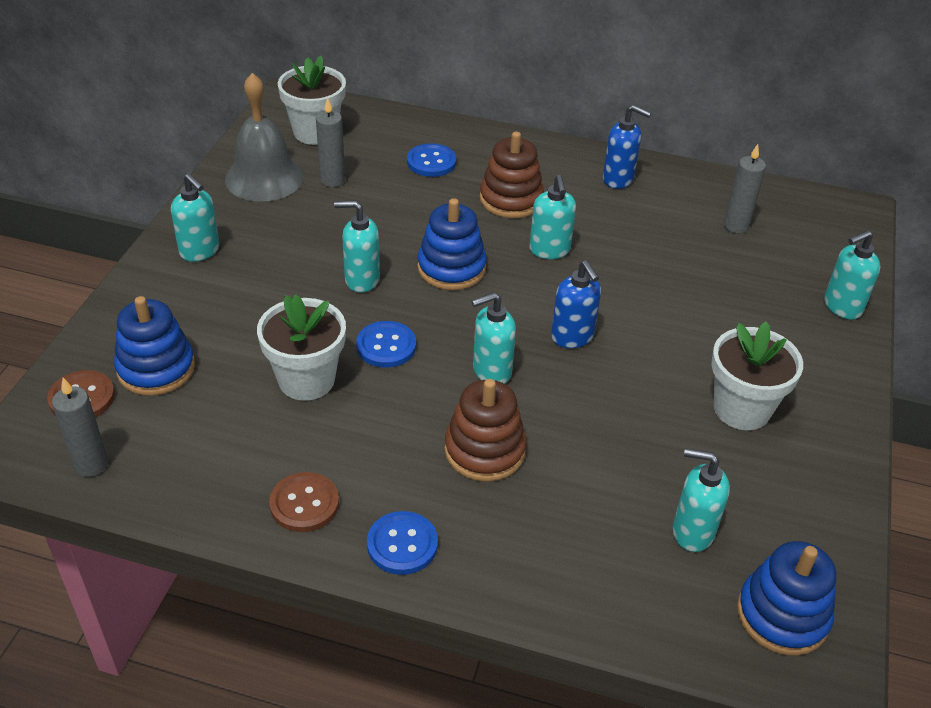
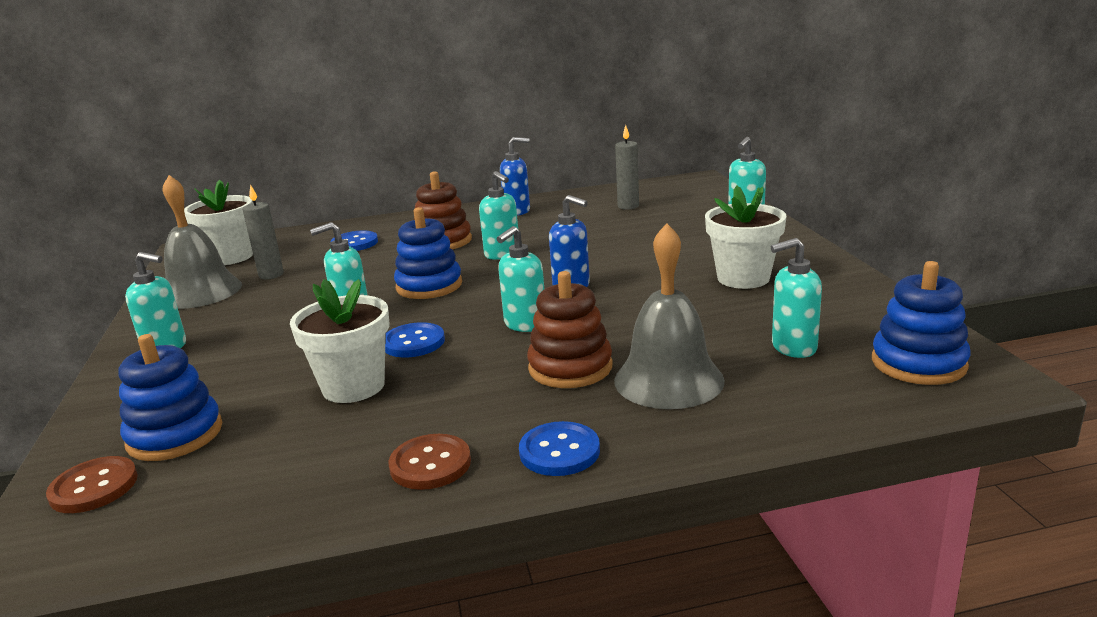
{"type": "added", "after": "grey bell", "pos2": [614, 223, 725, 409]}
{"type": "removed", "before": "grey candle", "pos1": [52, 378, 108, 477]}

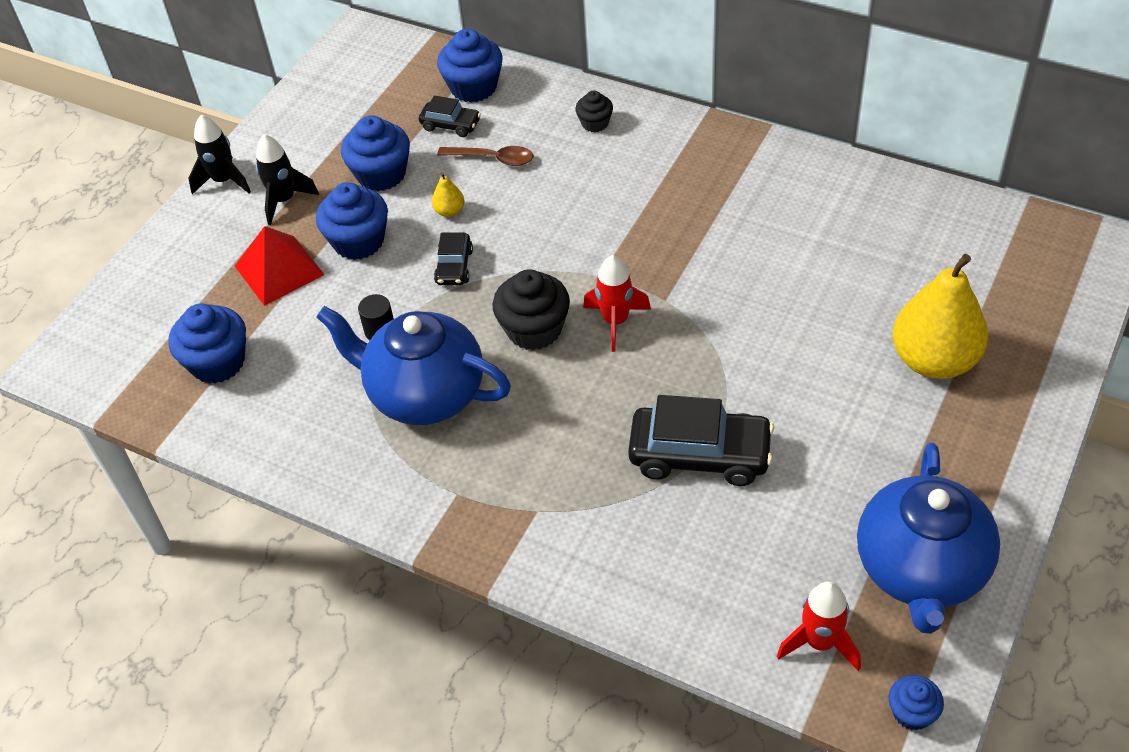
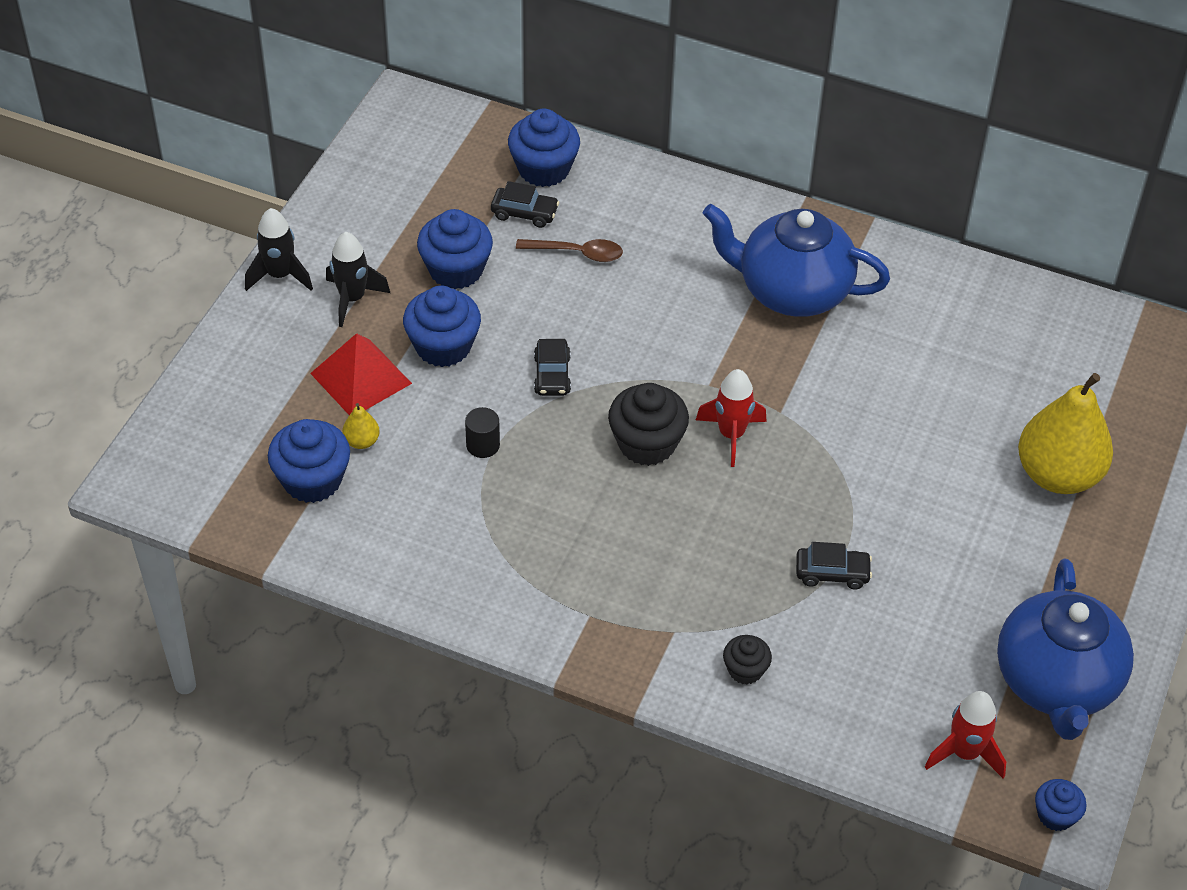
{"type": "moved", "before": "yellow pear", "pos1": [432, 172, 464, 217], "pos2": [342, 403, 380, 449]}
{"type": "moved", "before": "blue teapot", "pos1": [316, 306, 511, 425], "pos2": [703, 204, 890, 317]}
{"type": "moved", "before": "black cupcake", "pos1": [575, 91, 613, 132], "pos2": [723, 635, 772, 684]}
{"type": "resized", "before": "black car", "pos1": [628, 395, 774, 486], "pos2": [796, 542, 872, 589], "scale": 0.53}

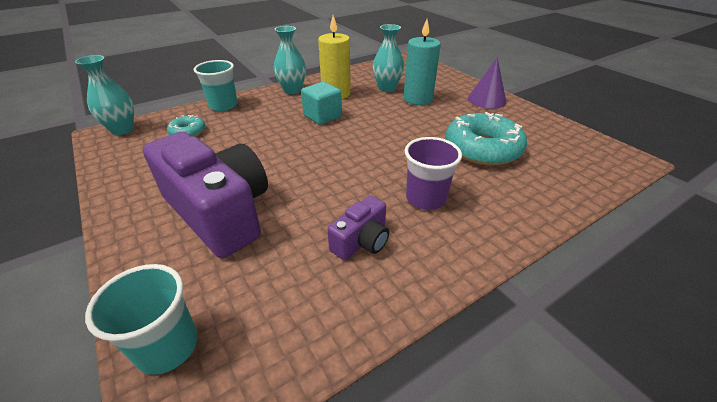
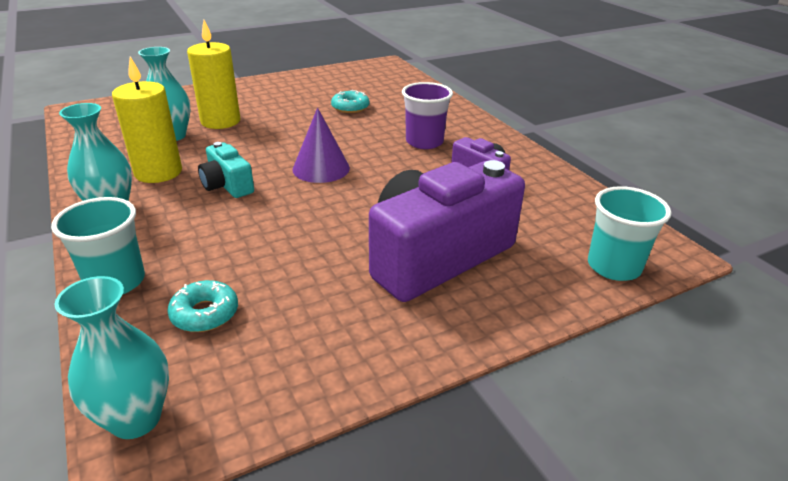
{"type": "recoloured", "before": "turquoise candle", "after": "yellow candle", "pos1": [403, 19, 441, 105], "pos2": [187, 20, 240, 129]}
{"type": "replaced", "before": "turquoise cube", "after": "turquoise camera", "pos1": [301, 82, 342, 125], "pos2": [198, 142, 254, 198]}
{"type": "moved", "before": "purple cone", "pos1": [468, 57, 507, 109], "pos2": [293, 107, 350, 183]}
{"type": "resized", "before": "turquoise donut", "pos1": [445, 112, 527, 166], "pos2": [331, 90, 369, 113], "scale": 0.49}

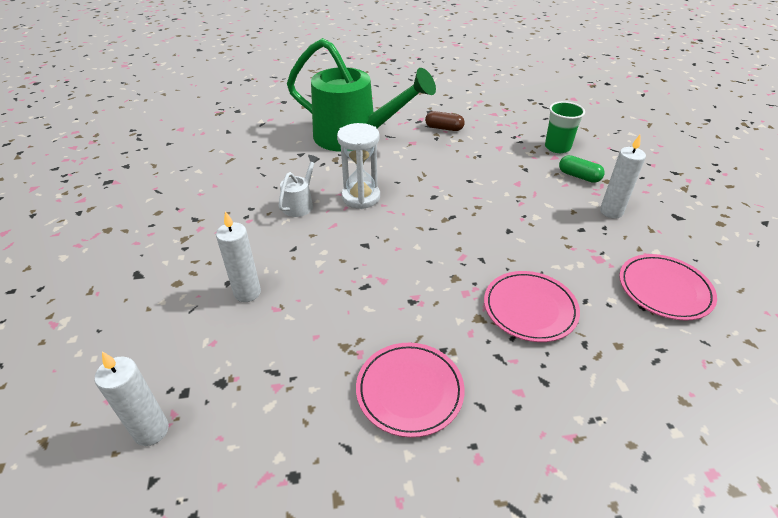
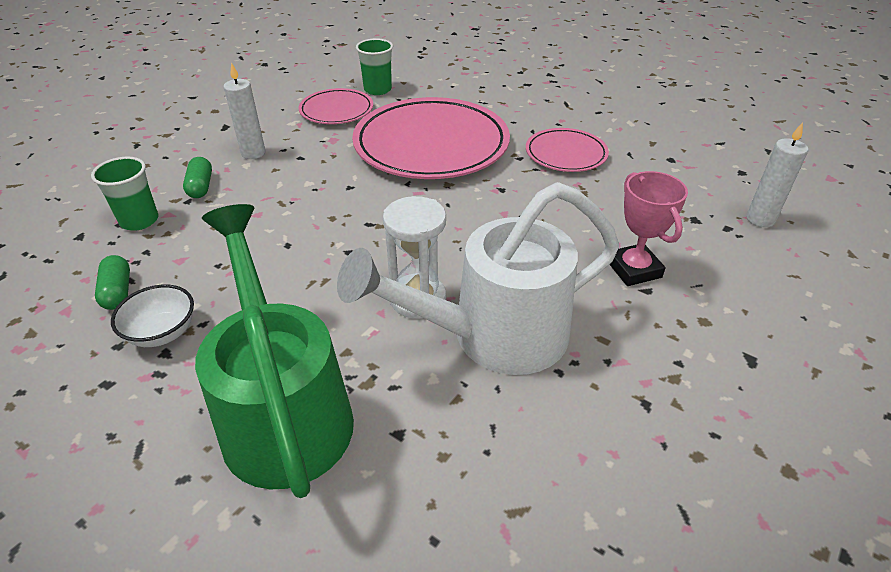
{"type": "added", "after": "green capsule", "pos2": [95, 255, 130, 310]}
{"type": "replaced", "before": "brown capsule", "after": "white bowl", "pos1": [425, 111, 465, 131], "pos2": [111, 285, 194, 347]}
{"type": "resized", "before": "white watering can", "pos1": [278, 155, 320, 217], "pos2": [337, 182, 619, 375], "scale": 2.44}
{"type": "resized", "before": "pink plate", "pos1": [484, 271, 580, 342], "pos2": [352, 97, 510, 179], "scale": 1.94}
{"type": "added", "after": "green cup", "pos2": [356, 38, 393, 95]}
{"type": "replaced", "before": "white candle", "after": "pink trophy", "pos1": [216, 211, 261, 302], "pos2": [609, 171, 688, 286]}

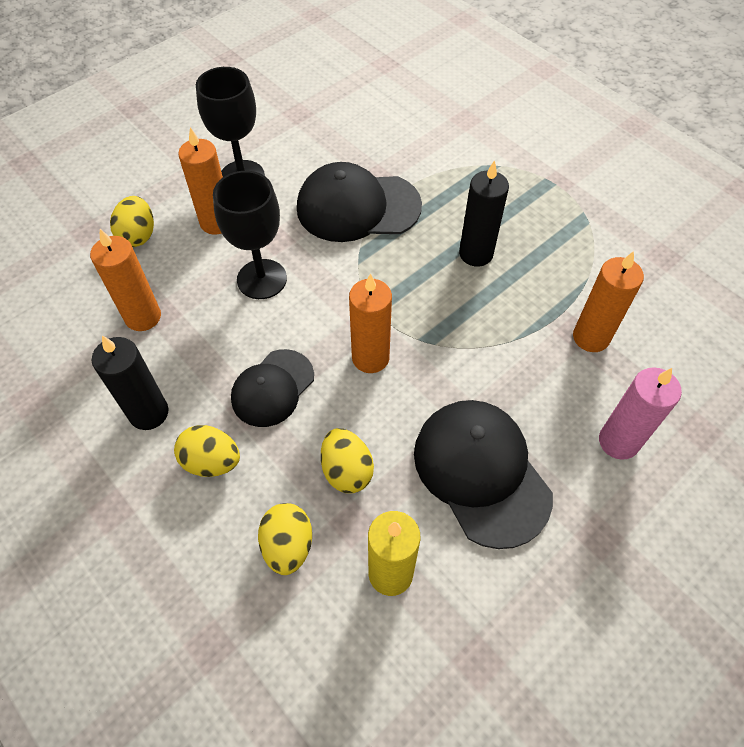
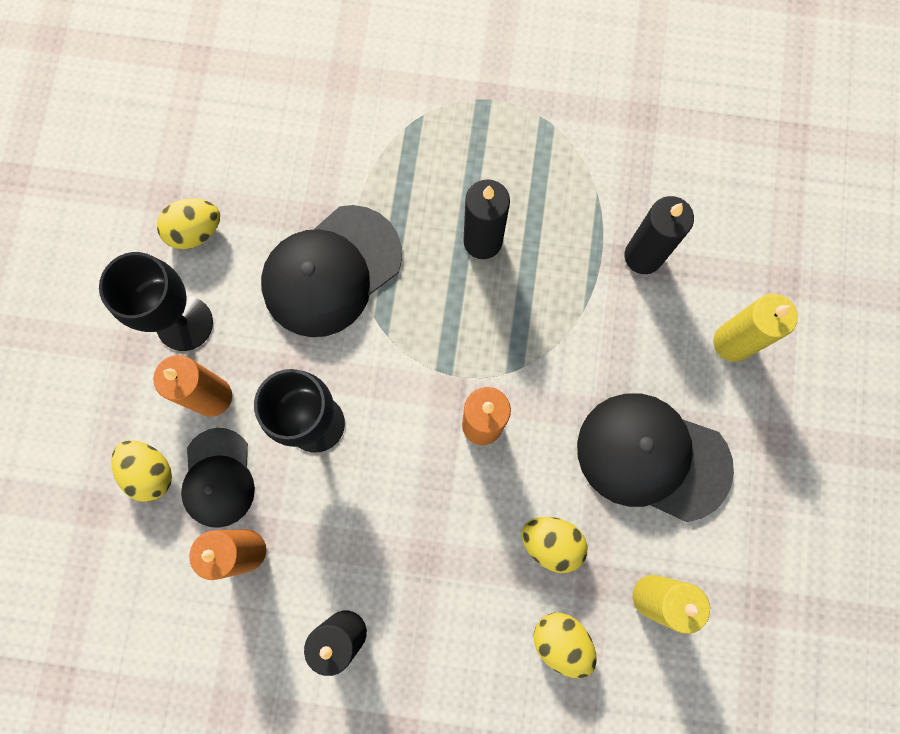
{"type": "moved", "before": "yellow egg", "pos1": [174, 425, 240, 477], "pos2": [157, 198, 220, 249]}
{"type": "moved", "before": "black cap", "pos1": [231, 349, 314, 427], "pos2": [181, 428, 255, 528]}
{"type": "recoloured", "before": "orange candle", "after": "black candle", "pos1": [573, 251, 644, 352], "pos2": [624, 196, 694, 274]}
{"type": "recoloured", "before": "pink candle", "after": "yellow candle", "pos1": [599, 367, 682, 460], "pos2": [713, 294, 798, 362]}

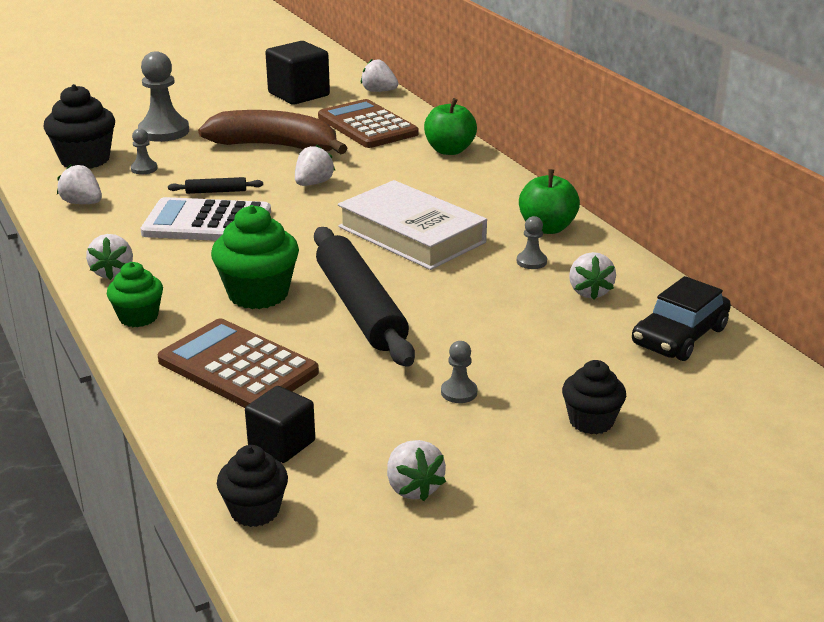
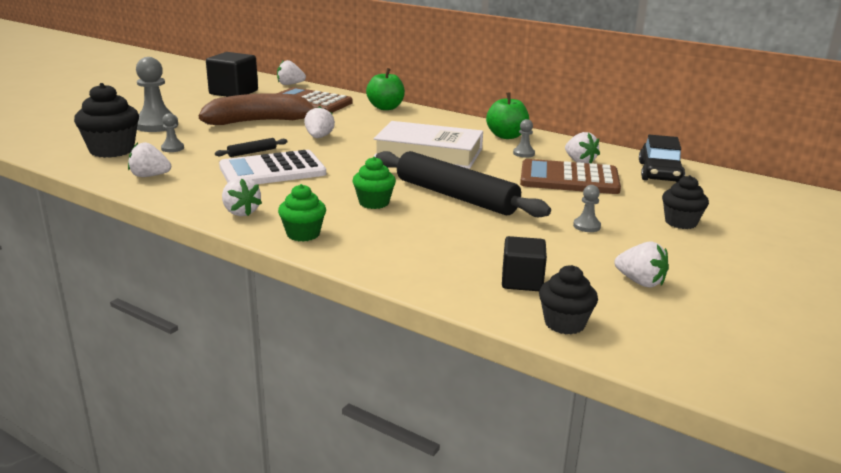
{"type": "resized", "before": "green cupcake", "pos1": [211, 205, 299, 309], "pos2": [353, 157, 396, 209], "scale": 0.62}
{"type": "moved", "before": "brown calculator", "pos1": [157, 319, 319, 408], "pos2": [520, 159, 621, 194]}

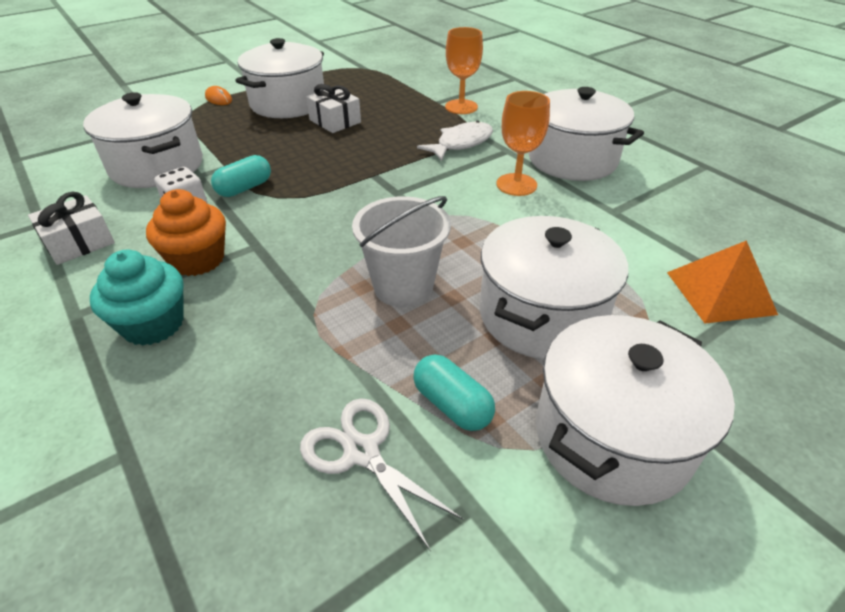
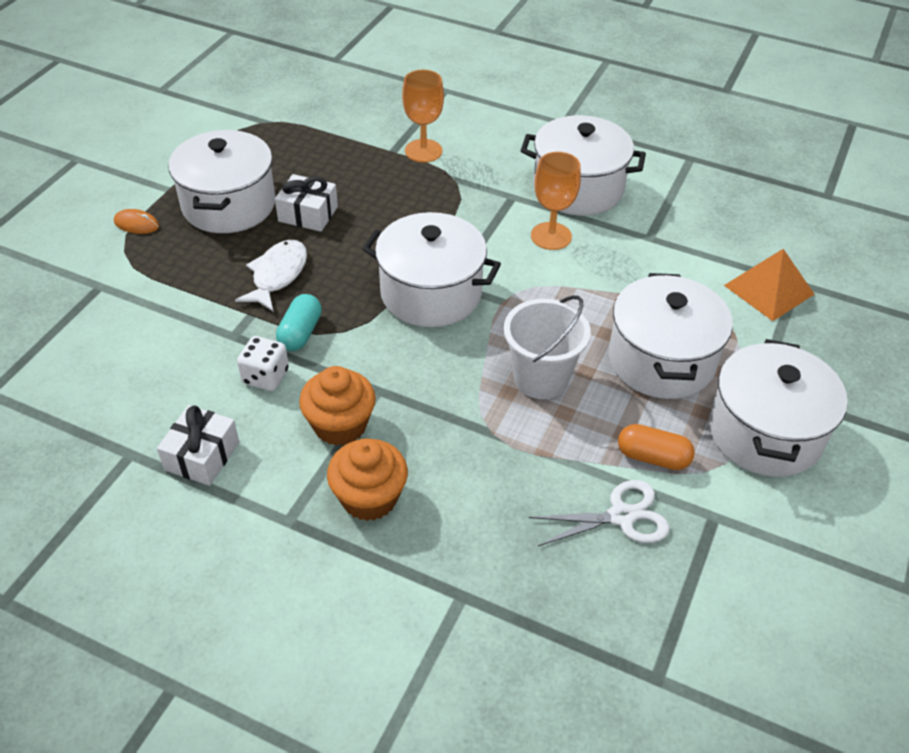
{"type": "moved", "before": "white fish", "pos1": [417, 121, 493, 161], "pos2": [235, 240, 307, 311]}
{"type": "recoloured", "before": "turquoise cupcake", "after": "orange cupcake", "pos1": [90, 250, 184, 346], "pos2": [327, 438, 408, 521]}
{"type": "moved", "before": "white pot", "pos1": [83, 92, 203, 188], "pos2": [362, 212, 501, 327]}
{"type": "turned", "before": "white scissors", "pos1": [300, 398, 463, 550], "pos2": [529, 480, 670, 546], "turn": 150}
{"type": "recoloured", "before": "turquoise capsule", "after": "orange capsule", "pos1": [413, 354, 495, 431], "pos2": [618, 424, 695, 470]}

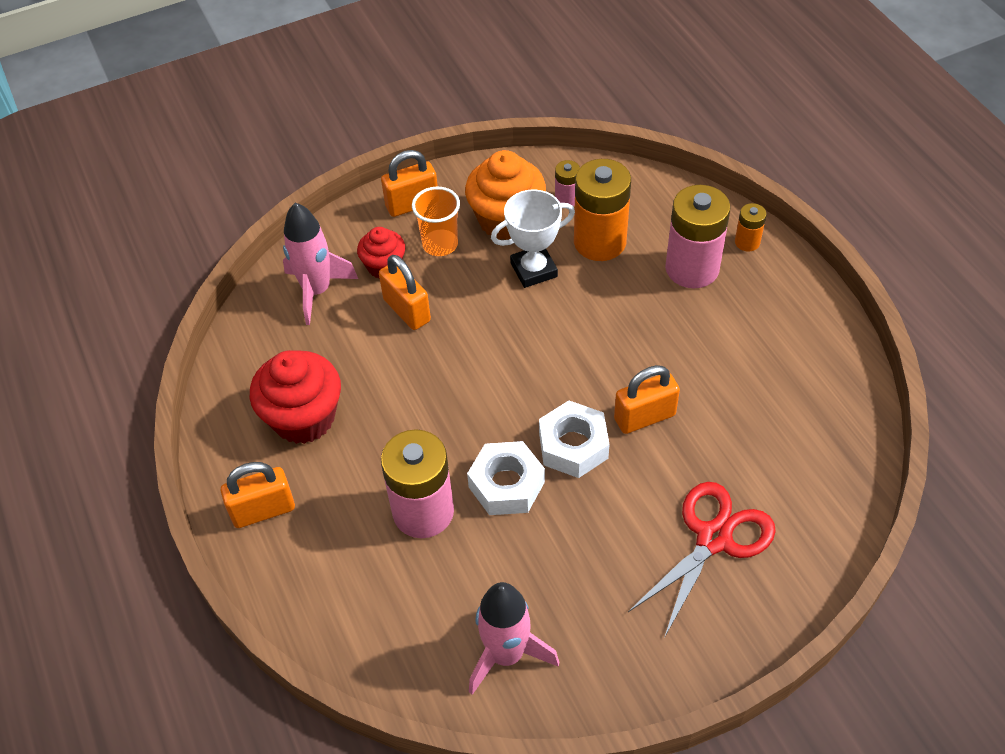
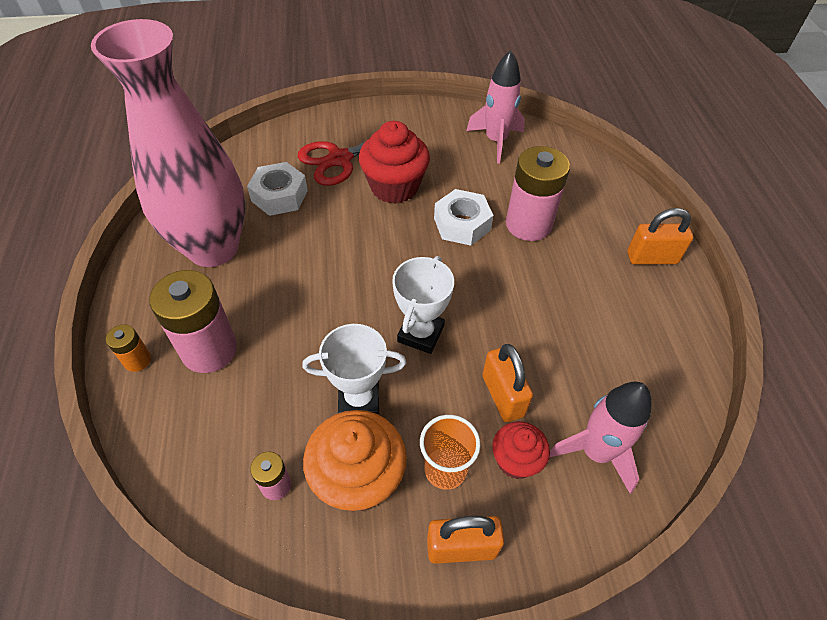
{"type": "added", "after": "pink vase", "pos2": [91, 19, 245, 267]}
{"type": "moved", "before": "white nut", "pos1": [539, 401, 610, 478], "pos2": [247, 162, 308, 216]}
{"type": "moved", "before": "red cupcake", "pos1": [250, 350, 341, 444], "pos2": [359, 121, 430, 204]}
{"type": "added", "after": "white trophy", "pos2": [392, 256, 454, 354]}
{"type": "removed", "before": "orange battery", "pos1": [574, 159, 631, 261]}
{"type": "removed", "before": "orange padlock", "pos1": [614, 365, 680, 434]}

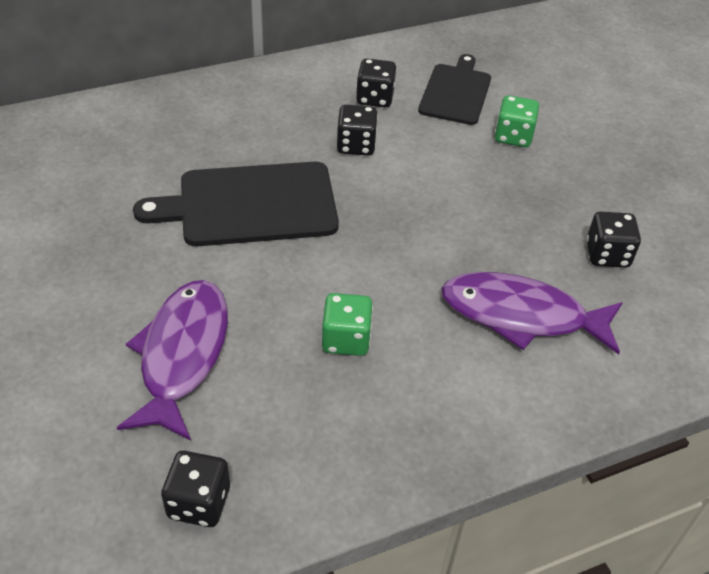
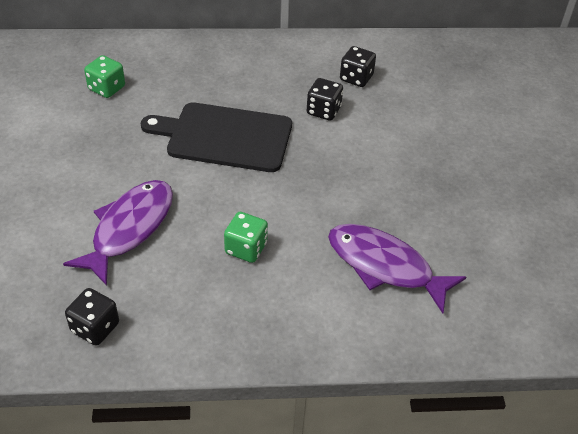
{"type": "moved", "before": "green dice", "pos1": [495, 95, 539, 147], "pos2": [84, 55, 125, 98]}
{"type": "removed", "before": "black cutting board", "pos1": [418, 54, 491, 125]}
{"type": "removed", "before": "black dice", "pos1": [586, 212, 641, 268]}

